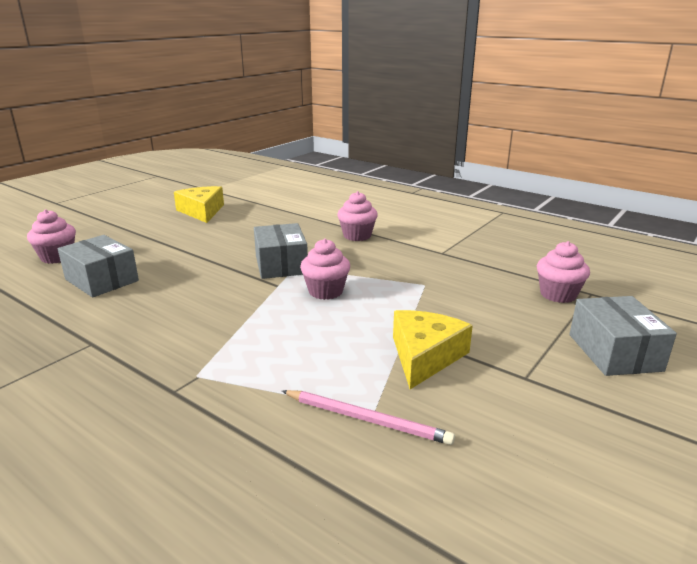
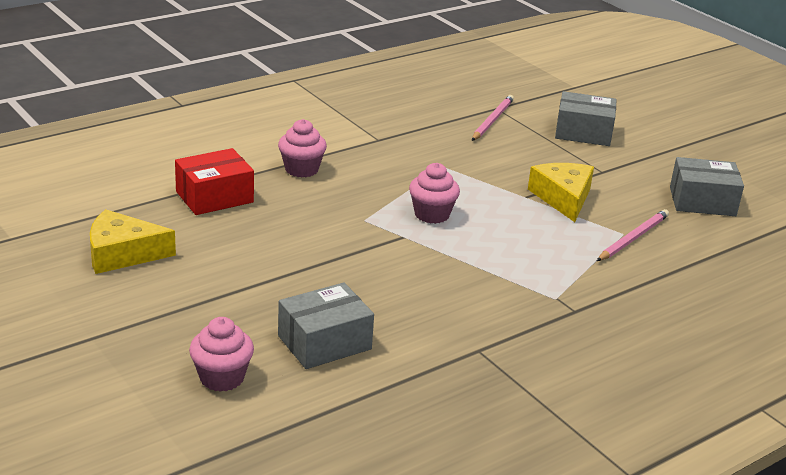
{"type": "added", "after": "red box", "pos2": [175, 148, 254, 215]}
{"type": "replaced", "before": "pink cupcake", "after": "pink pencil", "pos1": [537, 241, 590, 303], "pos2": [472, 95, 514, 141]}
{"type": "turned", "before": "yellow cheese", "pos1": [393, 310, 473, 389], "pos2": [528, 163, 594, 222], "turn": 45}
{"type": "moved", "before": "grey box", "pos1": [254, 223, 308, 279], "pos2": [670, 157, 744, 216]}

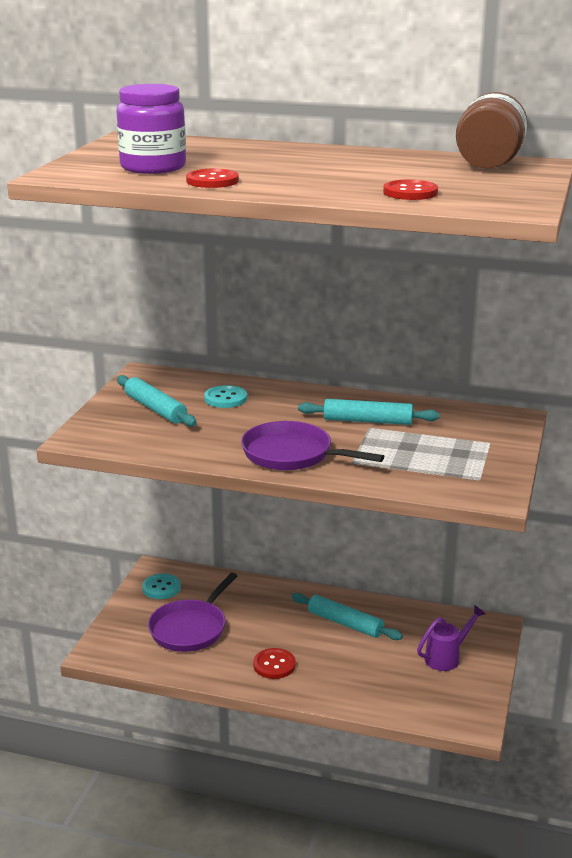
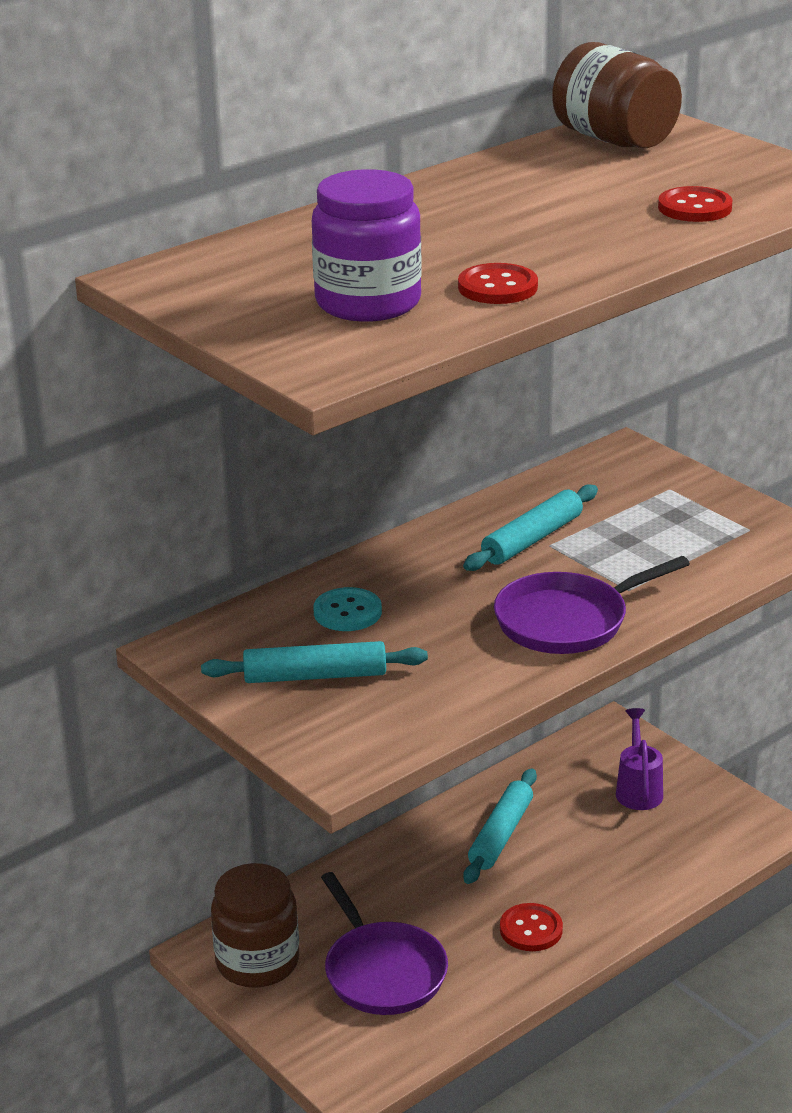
{"type": "replaced", "before": "turquoise button", "after": "brown jar", "pos1": [142, 574, 181, 599], "pos2": [211, 863, 299, 988]}
{"type": "turned", "before": "turquoise rolling pin", "pos1": [291, 593, 403, 640], "pos2": [463, 768, 537, 884], "turn": -45}

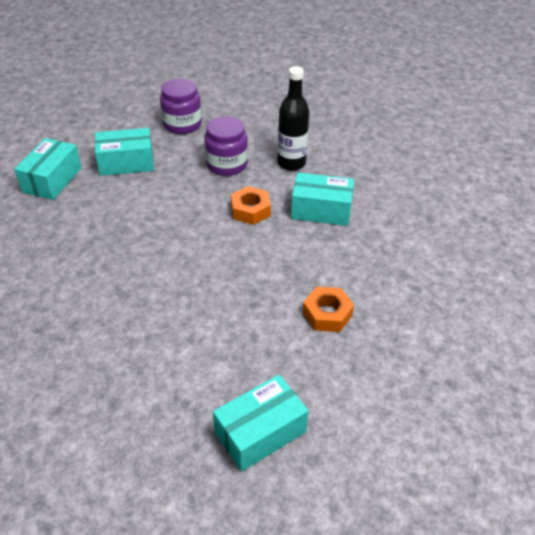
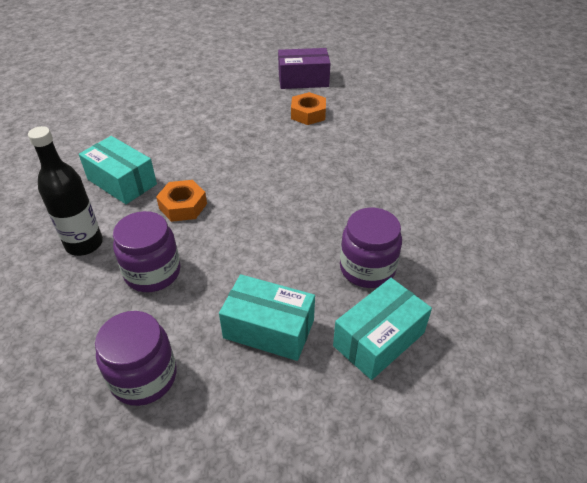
{"type": "recoloured", "before": "turquoise box", "after": "purple box", "pos1": [213, 375, 308, 472], "pos2": [278, 48, 330, 89]}
{"type": "moved", "before": "orange nut", "pos1": [303, 287, 354, 332], "pos2": [291, 92, 326, 125]}
{"type": "added", "after": "purple jar", "pos2": [340, 208, 402, 288]}

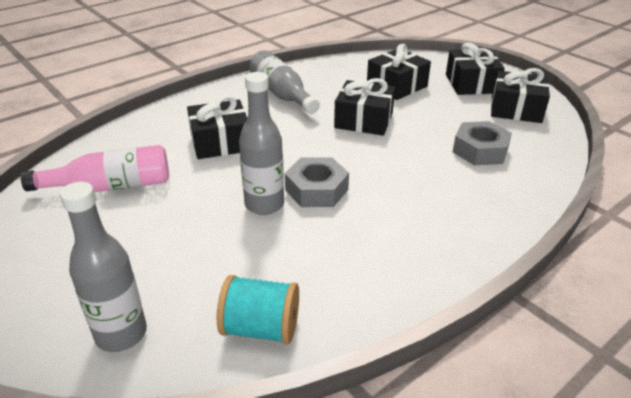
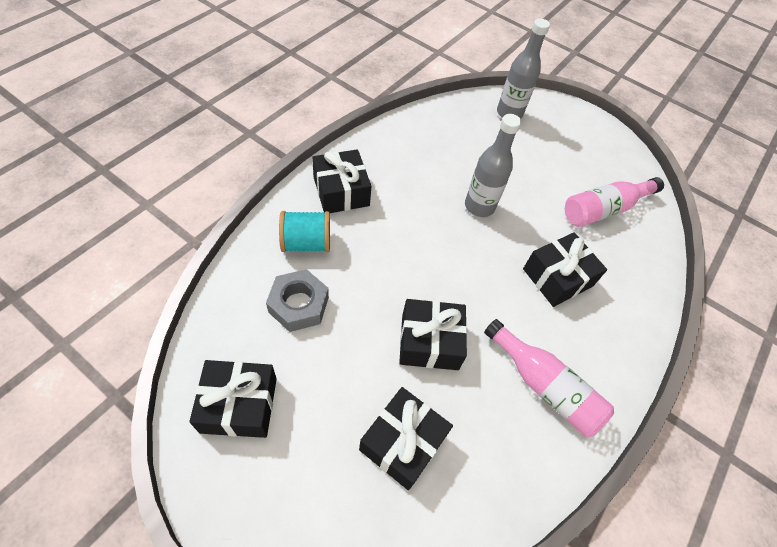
{"type": "moved", "before": "turquoise spool", "pos1": [217, 275, 299, 344], "pos2": [279, 211, 330, 252]}
{"type": "moved", "before": "black gift", "pos1": [446, 43, 505, 95], "pos2": [312, 149, 371, 213]}
{"type": "recoloured", "before": "grey bottle", "after": "pink bottle", "pos1": [249, 50, 320, 114], "pos2": [484, 319, 614, 437]}
{"type": "removed", "before": "grey nut", "pos1": [285, 157, 349, 207]}

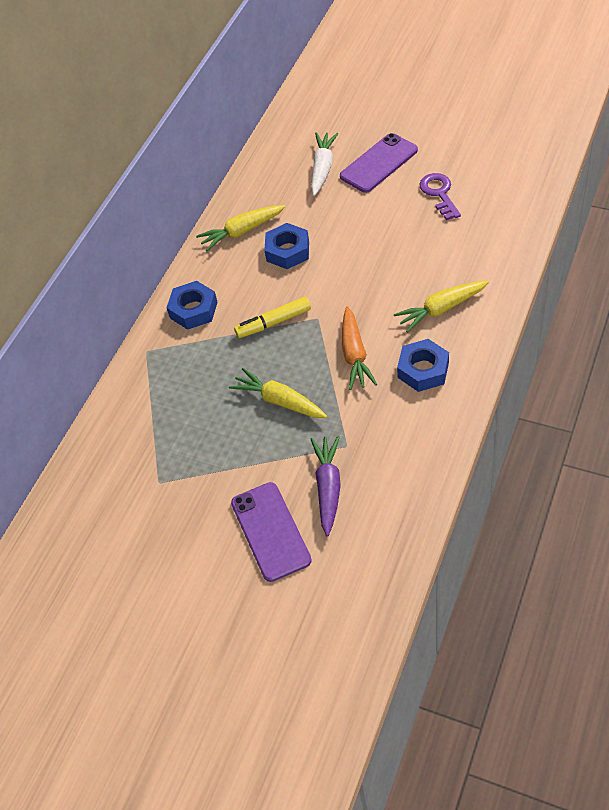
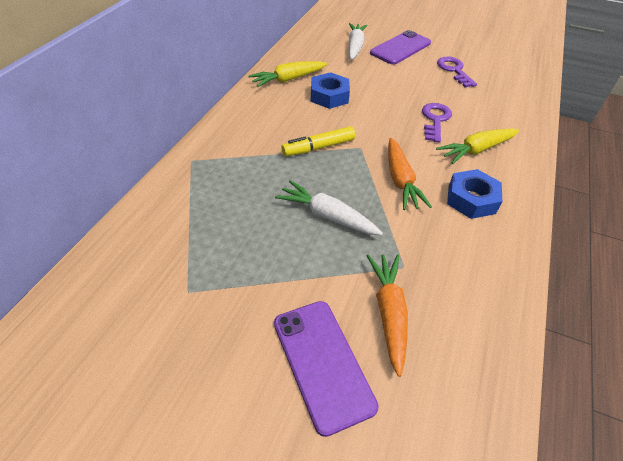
{"type": "recoloured", "before": "yellow carrot", "after": "white carrot", "pos1": [229, 368, 327, 418], "pos2": [275, 180, 383, 235]}
{"type": "recoloured", "before": "purple carrot", "after": "orange carrot", "pos1": [311, 436, 341, 537], "pos2": [367, 254, 408, 377]}
{"type": "added", "after": "purple key", "pos2": [422, 103, 452, 143]}
{"type": "removed", "before": "blue nut", "pos1": [166, 281, 218, 330]}

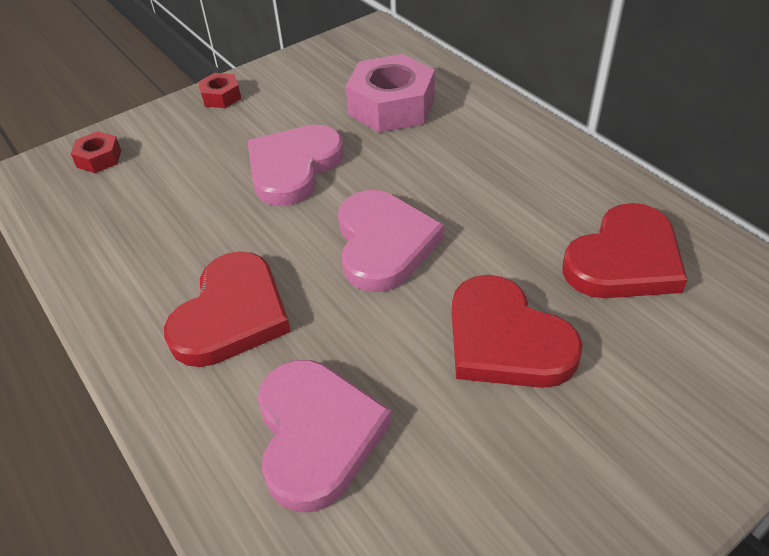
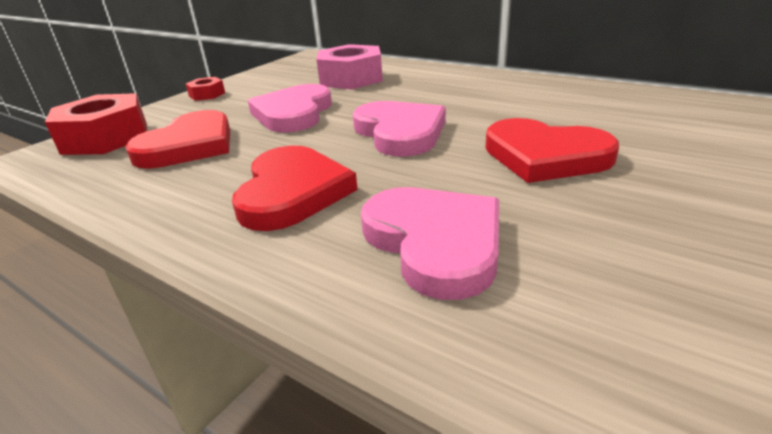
{"type": "resized", "before": "red nut", "pos1": [71, 131, 121, 173], "pos2": [45, 93, 147, 155], "scale": 2.04}
{"type": "moved", "before": "red heart", "pos1": [562, 203, 687, 298], "pos2": [125, 110, 230, 169]}

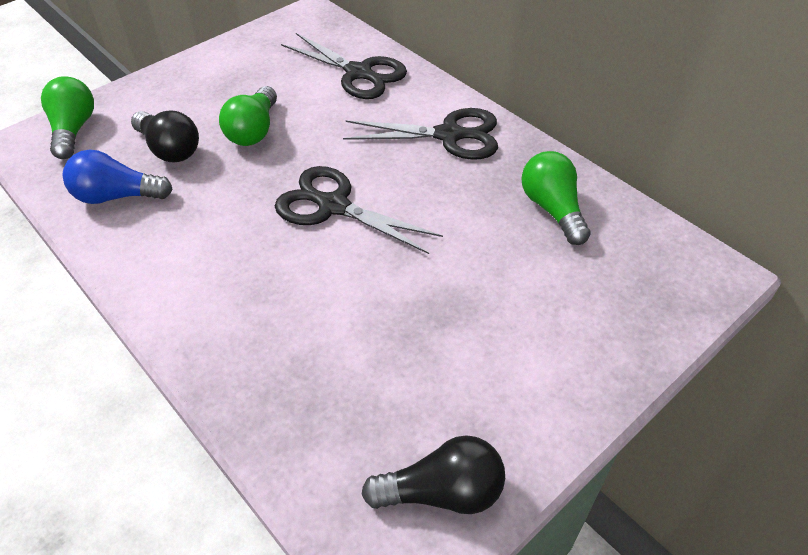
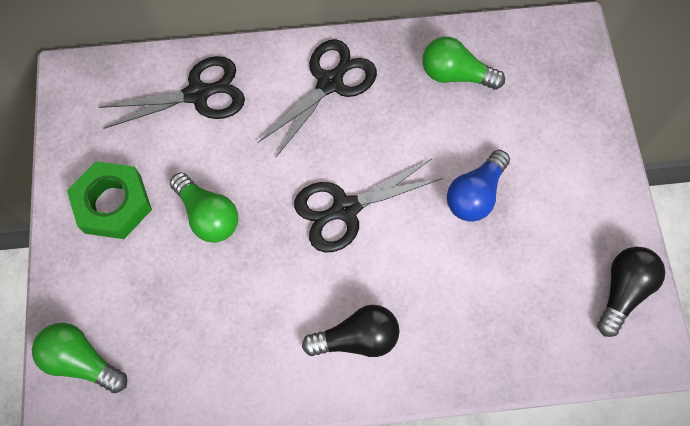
{"type": "added", "after": "green nut", "pos2": [67, 161, 152, 239]}
{"type": "moved", "before": "black light bulb", "pos1": [131, 111, 199, 162], "pos2": [302, 305, 400, 357]}
{"type": "moved", "before": "blue light bulb", "pos1": [63, 150, 173, 204], "pos2": [447, 150, 510, 222]}

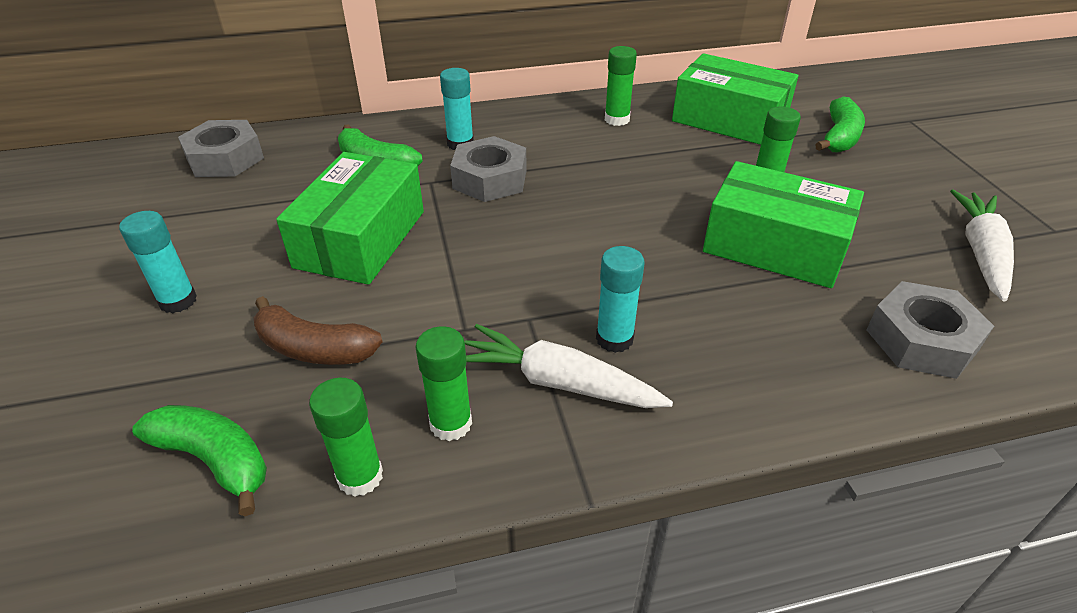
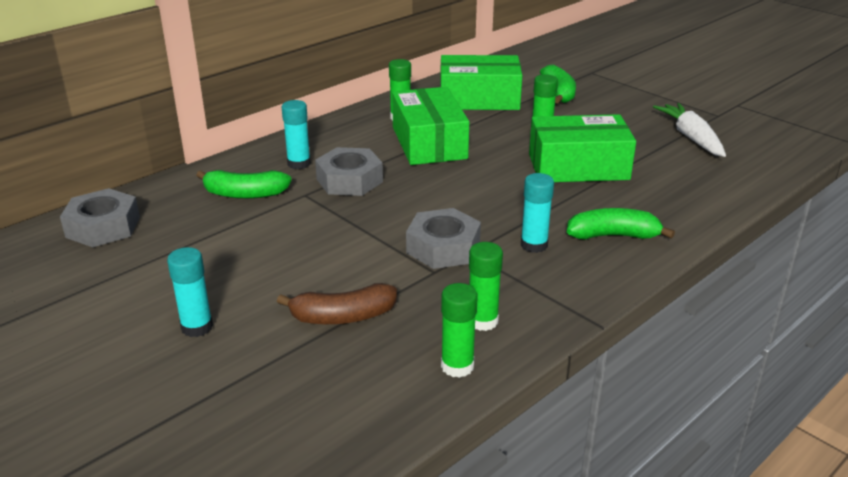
{"type": "moved", "before": "green box", "pos1": [276, 152, 424, 285], "pos2": [392, 87, 469, 165]}
{"type": "moved", "before": "grey nut", "pos1": [867, 281, 994, 379], "pos2": [406, 208, 481, 269]}
{"type": "moved", "before": "green banana", "pos1": [132, 405, 267, 516], "pos2": [567, 208, 675, 240]}
{"type": "removed", "before": "white carrot", "pos1": [465, 324, 673, 408]}

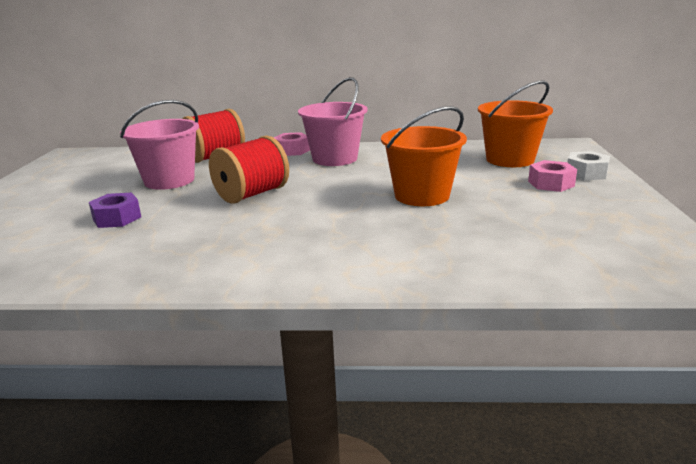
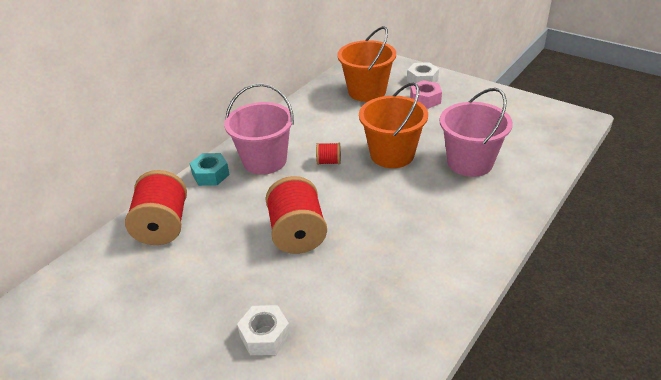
{"type": "recoloured", "before": "pink nut", "after": "turquoise nut", "pos1": [273, 132, 310, 156], "pos2": [189, 153, 230, 186]}
{"type": "recoloured", "before": "purple nut", "after": "white nut", "pos1": [89, 193, 141, 228], "pos2": [237, 305, 291, 355]}
{"type": "added", "after": "red spool", "pos2": [316, 143, 341, 165]}
{"type": "moved", "before": "pink bucket", "pos1": [120, 100, 199, 190], "pos2": [439, 88, 513, 177]}

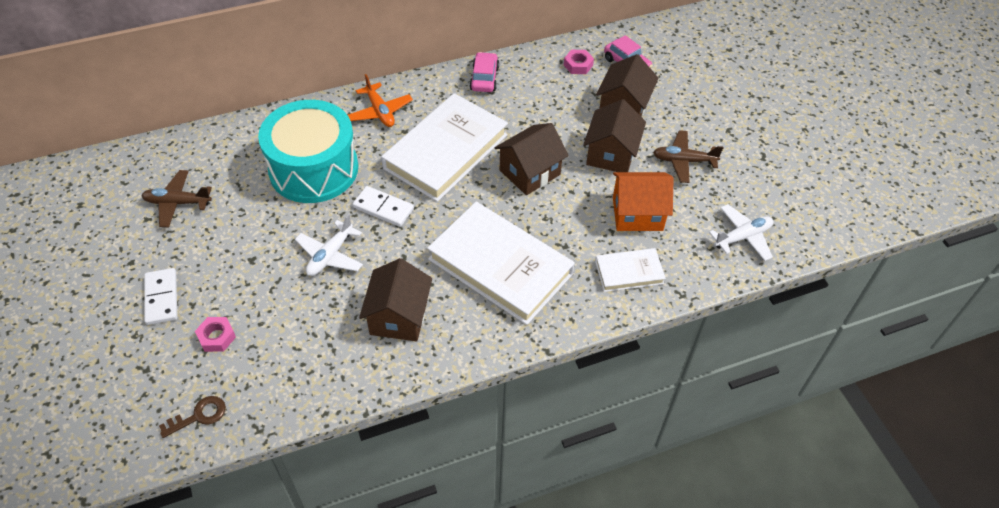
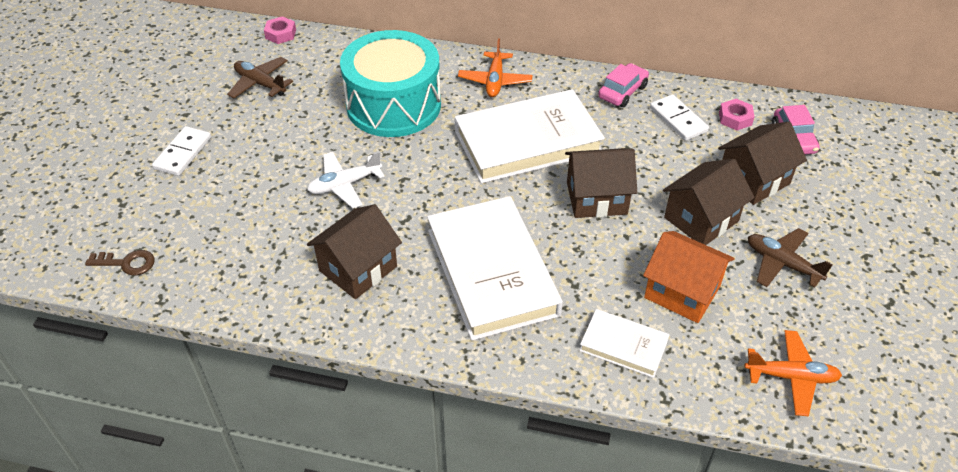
{"type": "moved", "before": "pink nut", "pos1": [195, 317, 236, 352], "pos2": [264, 16, 296, 44]}
{"type": "moved", "before": "white domino", "pos1": [352, 186, 414, 227], "pos2": [650, 94, 709, 141]}
{"type": "recoloured", "before": "white plane", "after": "orange plane", "pos1": [709, 204, 773, 261], "pos2": [744, 330, 842, 416]}

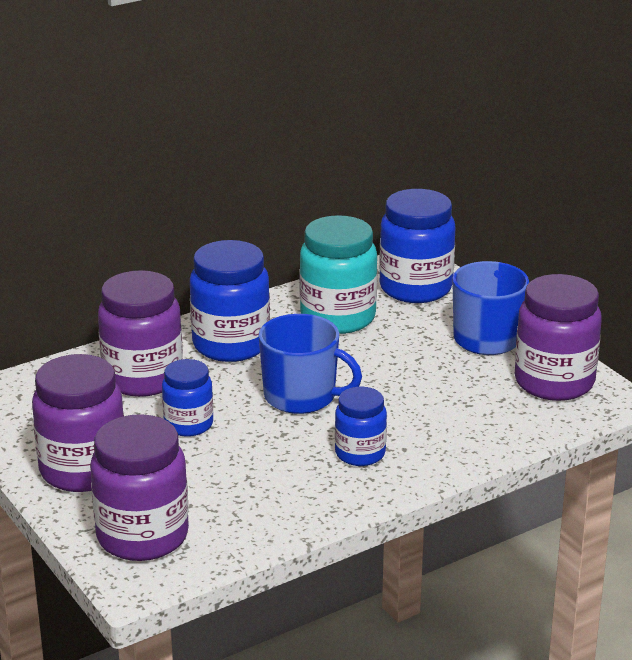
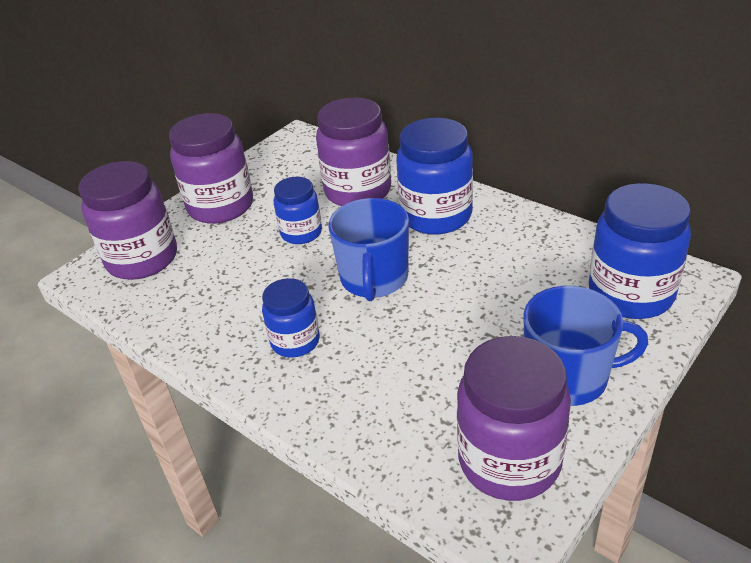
{"type": "removed", "before": "turquoise jar", "pos1": [299, 215, 377, 334]}

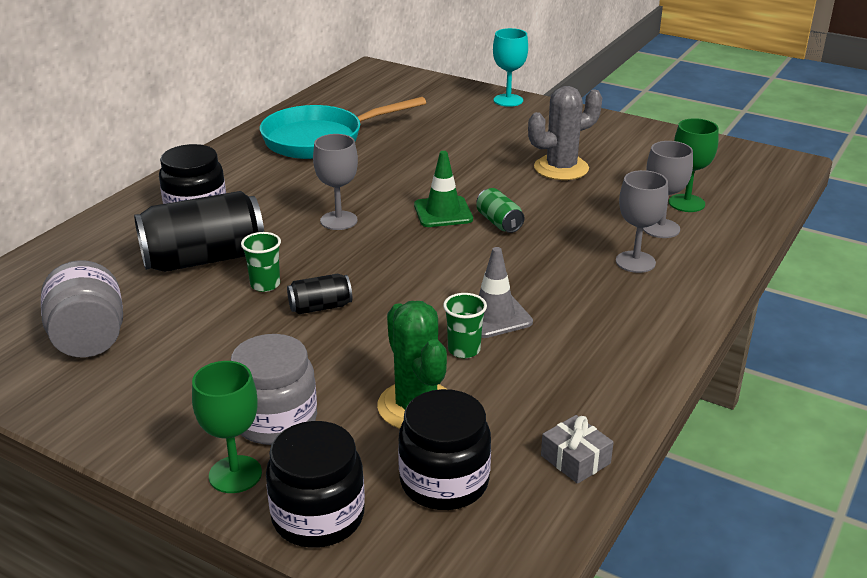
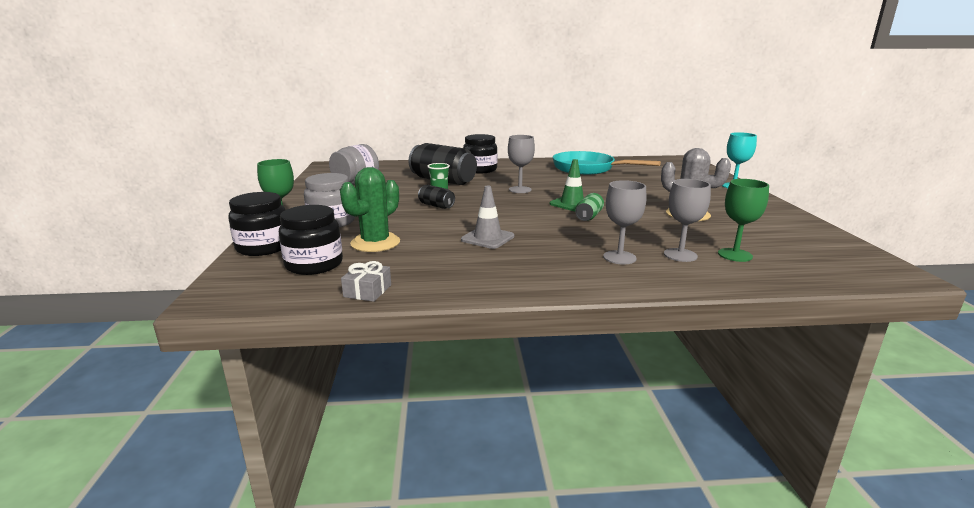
{"type": "removed", "before": "green cup", "pos1": [443, 293, 487, 358]}

